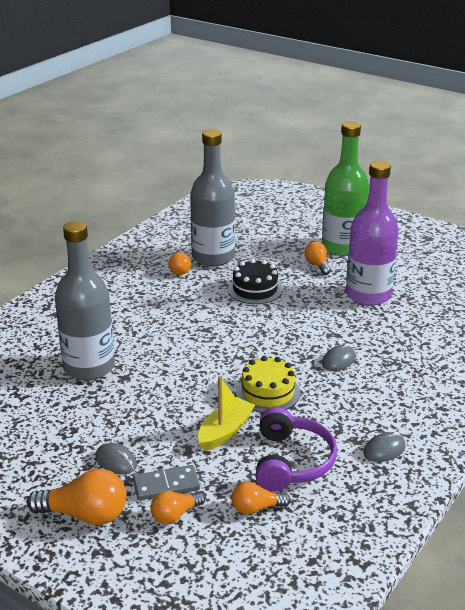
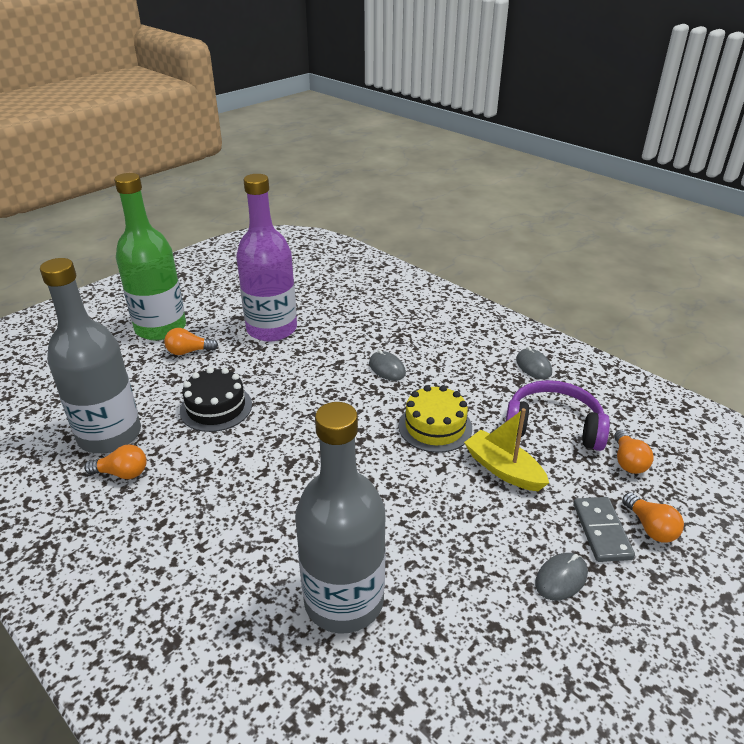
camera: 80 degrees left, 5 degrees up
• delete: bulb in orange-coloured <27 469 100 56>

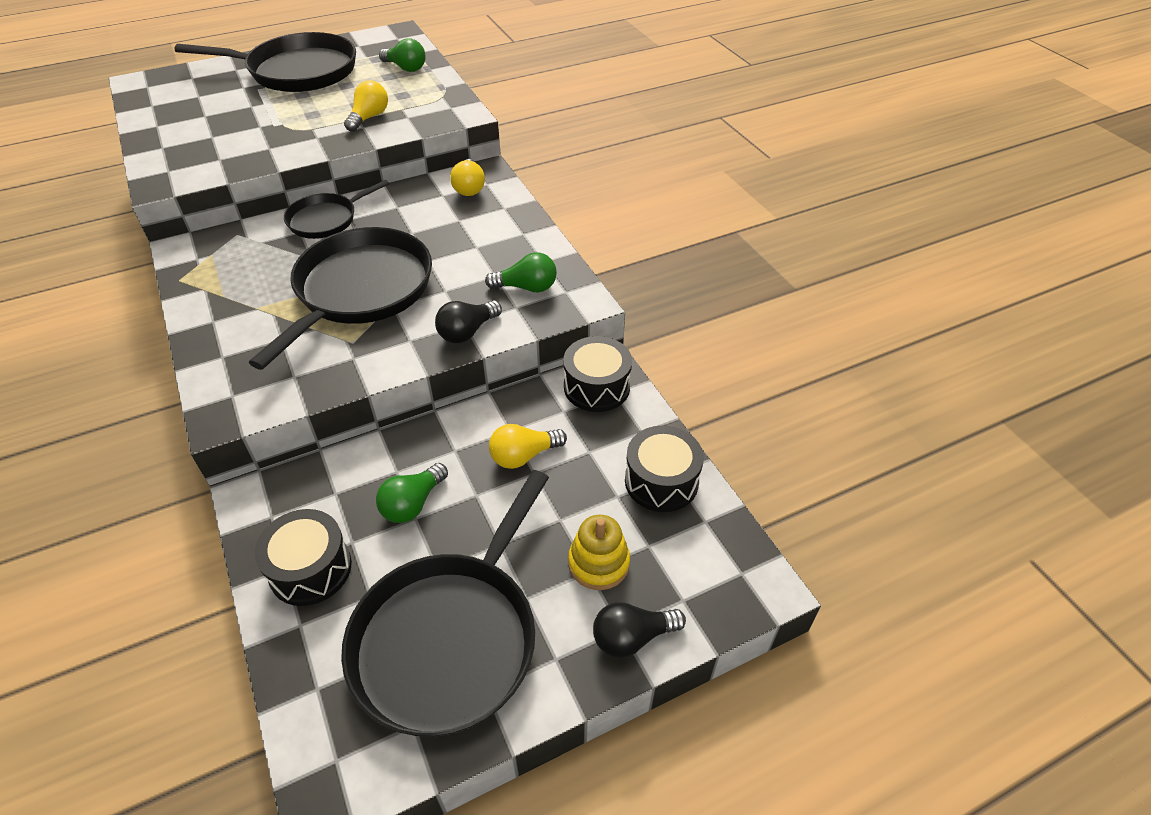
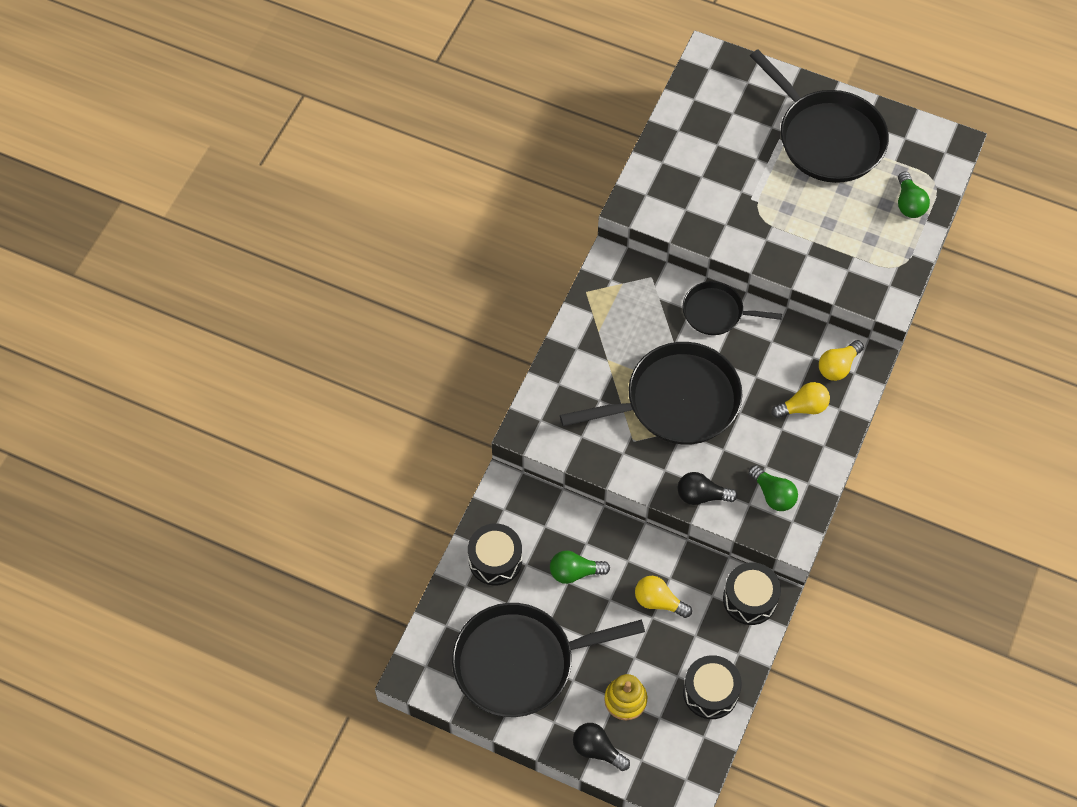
camera: 50 degrees right, 15 degrees up
• move: bulb in bright yellow <344 80 44 52> to <771 382 59 36>

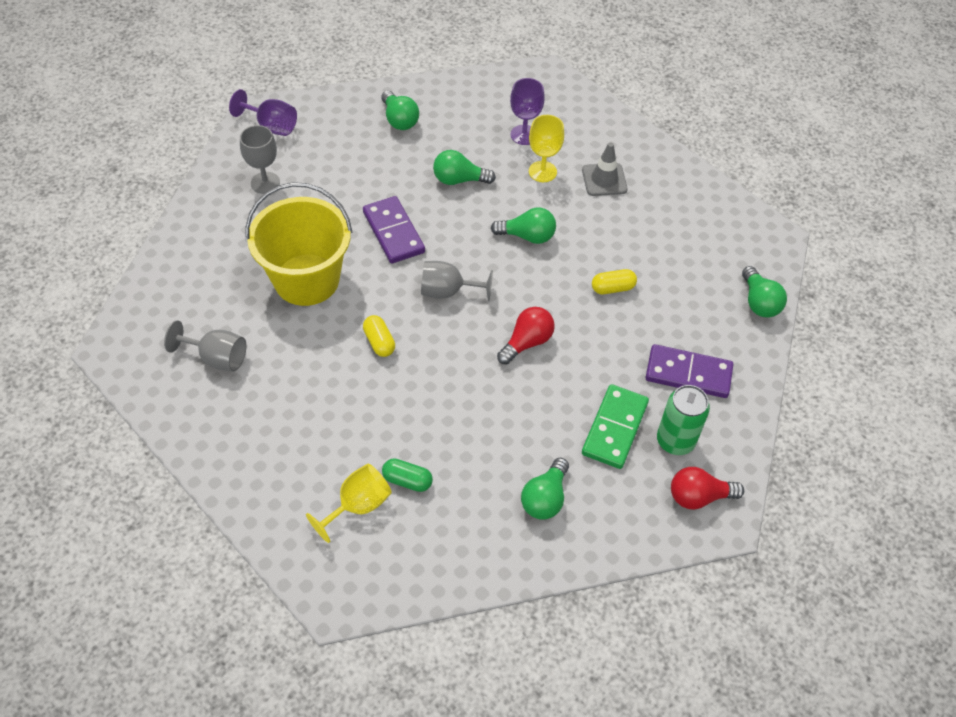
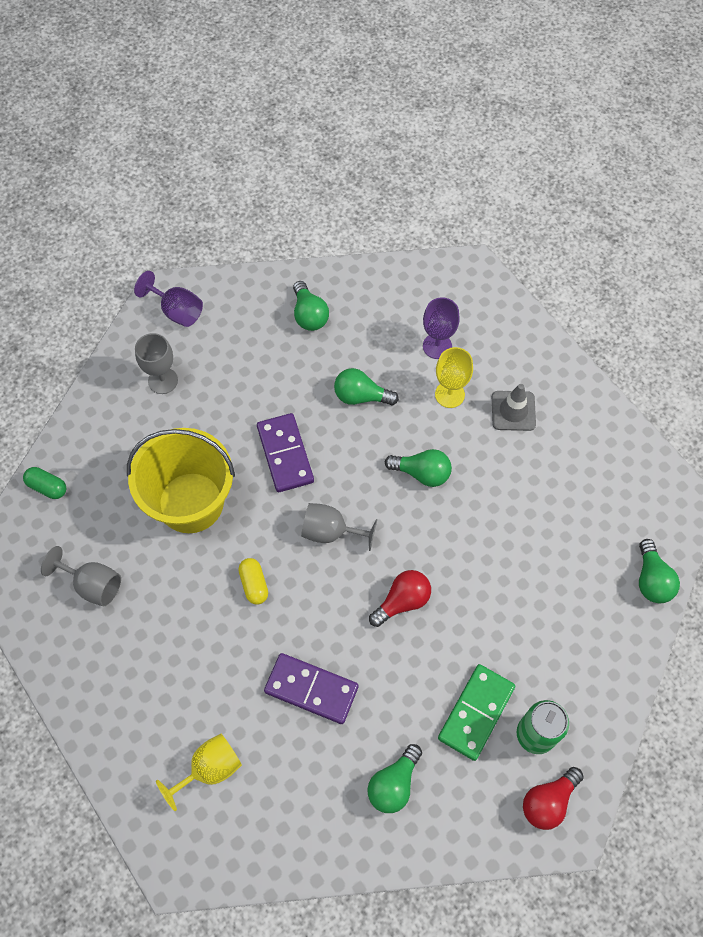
camera: 10 degrees right, 10 degrees up
• move: capsule in leaf-green <382 459 51 33> to <23 467 43 32>
• delete: capsule in bright yellow <592 269 45 25>
• move: domino tile in royal purple <646 344 88 54> to <264 653 95 71>
• rotate: bulb in scarlet <671 467 73 43> = <523 767 61 63> 45 degrees counterclockwise

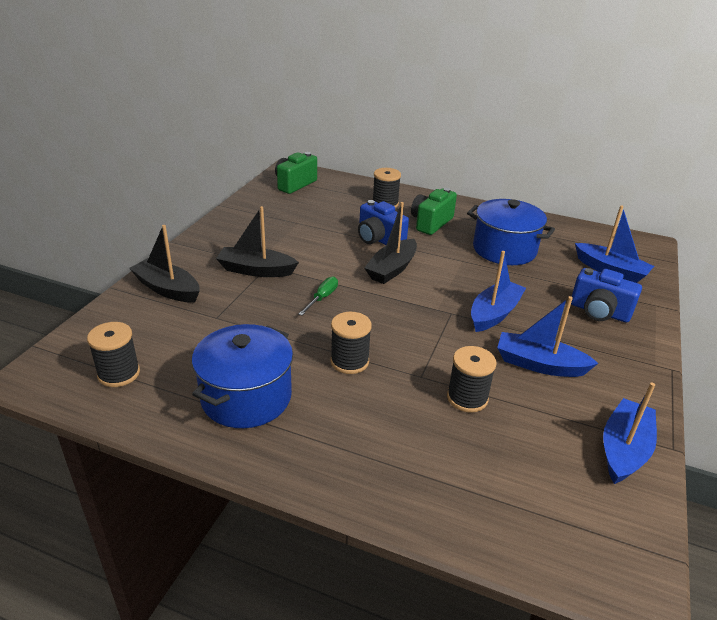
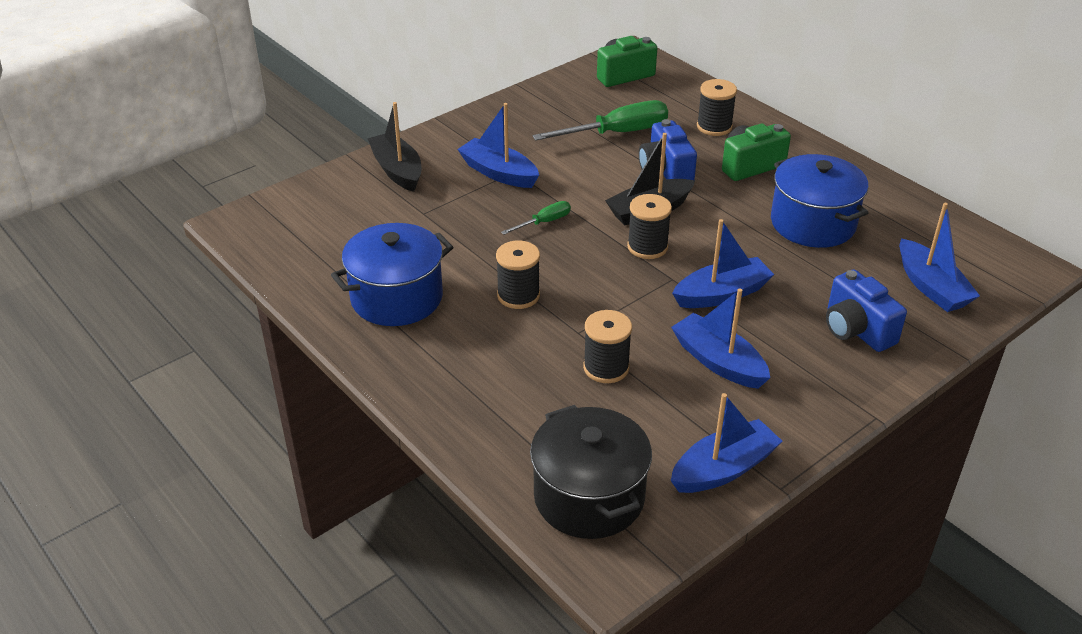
camera: 30 degrees right, 5 degrees up
• move: bobbin in jet-black <87 322 53 65> to <627 194 45 65>
• recolor: toy boat in jet-black <216 206 83 71> to toy boat in blue <457 103 82 85>
• insert: pot in jet-black <530 405 122 134>
• insert: screwdriver in leaf-green <532 100 136 41>

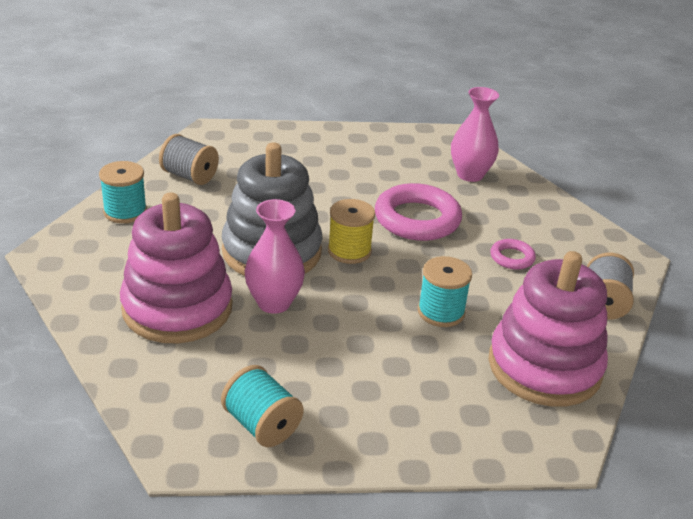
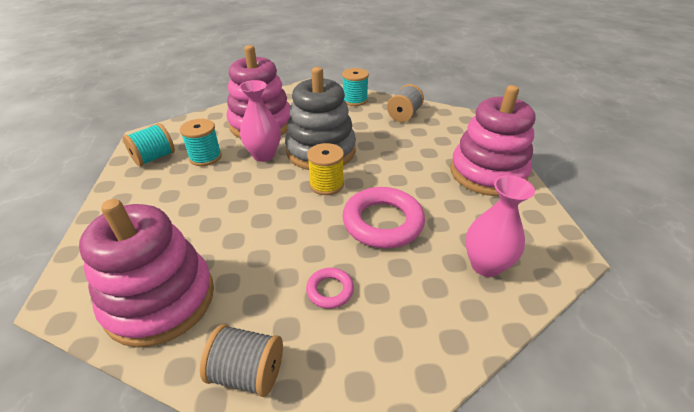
camera: 90 degrees right, 5 degrees up
• move: bobbin in aqua <418 256 54 71> to <180 119 42 47>
• insert: ring stacker in rosy <451 85 84 111>

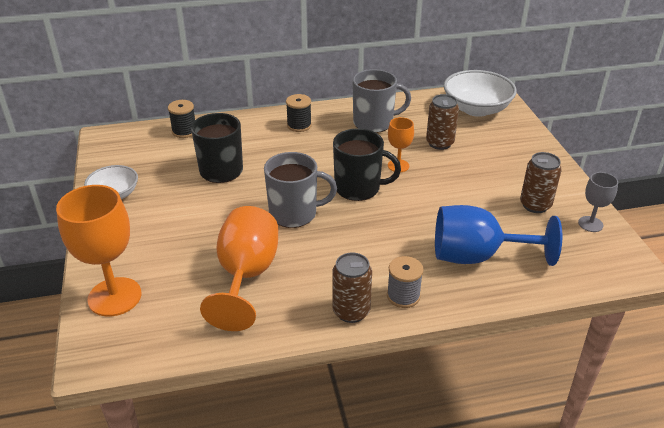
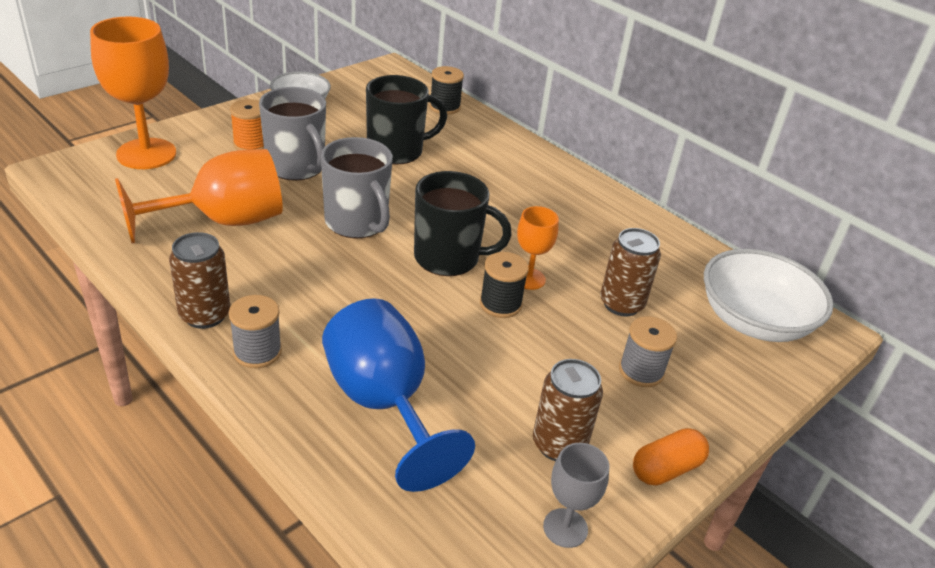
camera: 55 degrees right, 0 degrees up
• move: bobbin in jet-black <286 94 26 38> to <480 252 49 66>
• rotate: mug in jet-black <333 128 68 73> = <414 171 98 105> 60 degrees counterclockwise
• move: mug in ash-grey <352 69 59 64> to <259 87 67 94>
• insert: bobbin in orange-coloured <230 99 34 51>
• insert: bobbin in ash-grey <619 316 58 71>
• insert: capsule in orange-coloured <633 428 76 58>

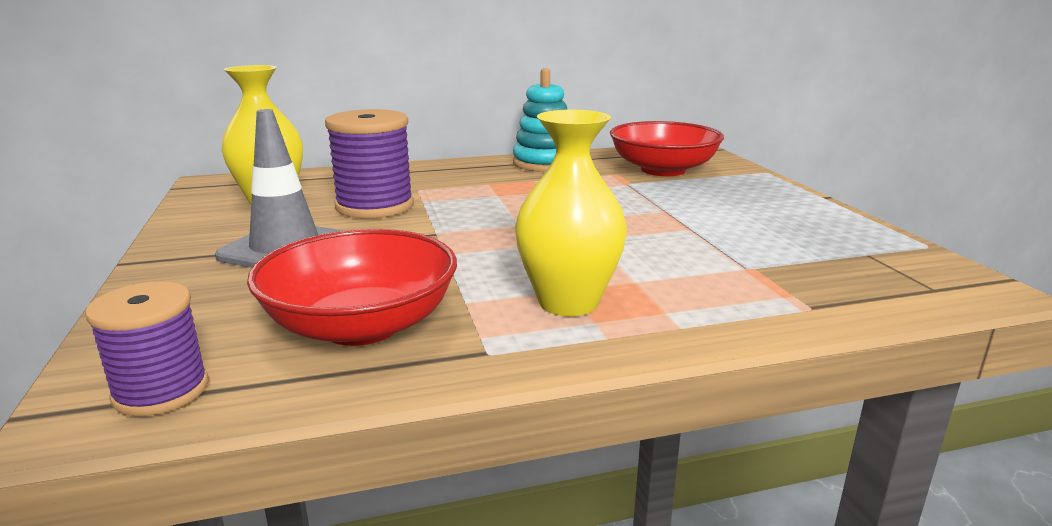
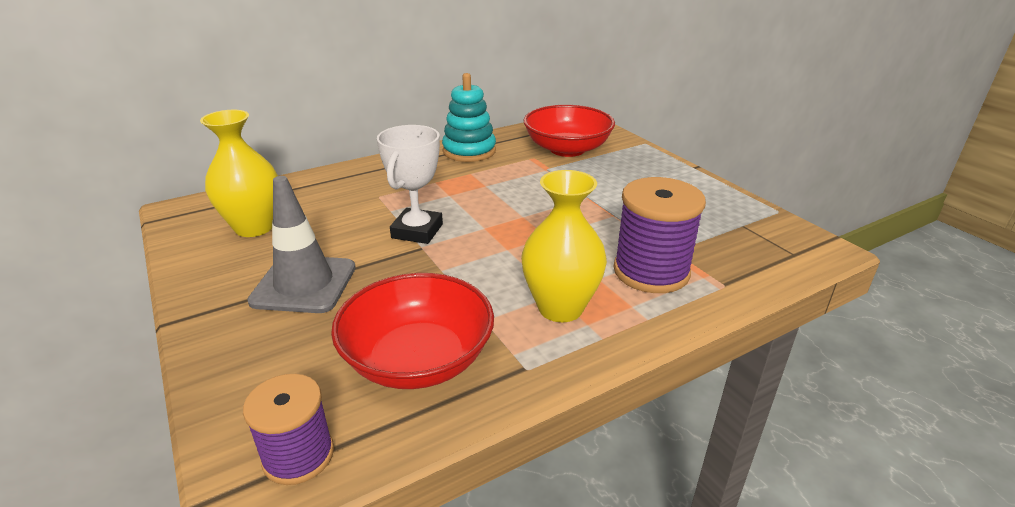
camera: 15 degrees left, 10 degrees up
• move: bobbin in royal purple <325 109 89 109> to <614 177 92 116>
• insert: prize cup in snow-white <377 125 66 119>

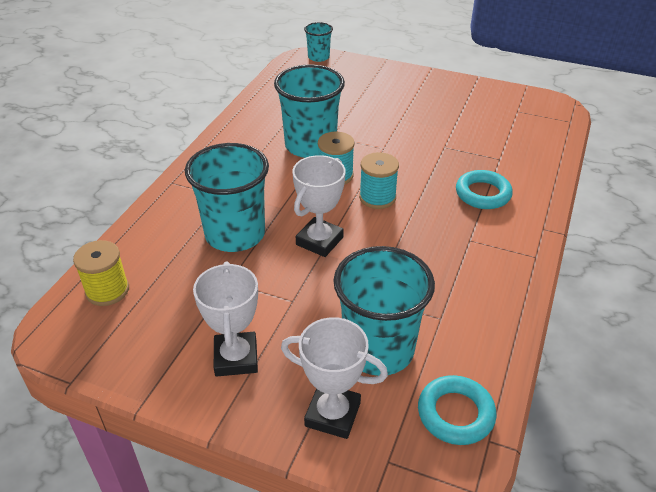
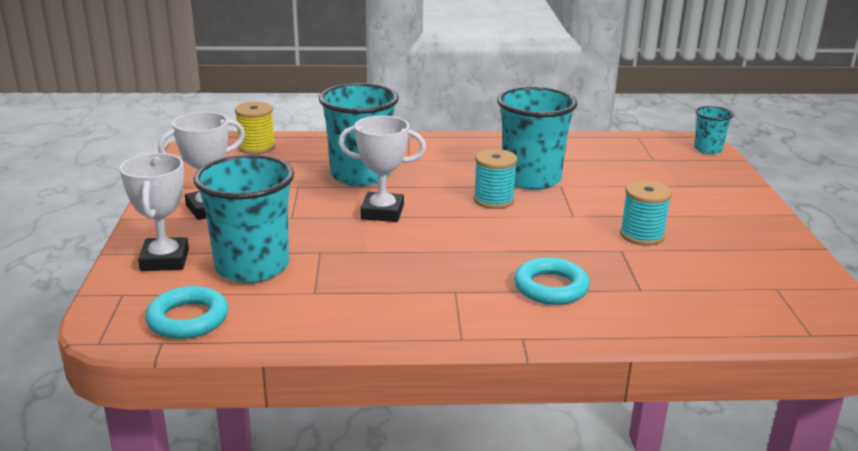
camera: 65 degrees right, 15 degrees down
• move: bobbin in aqua <359 152 40 57> to <620 180 52 66>

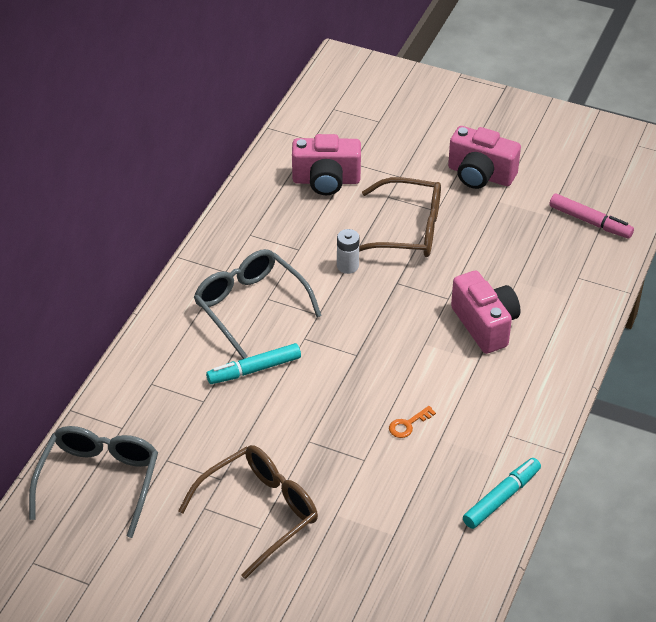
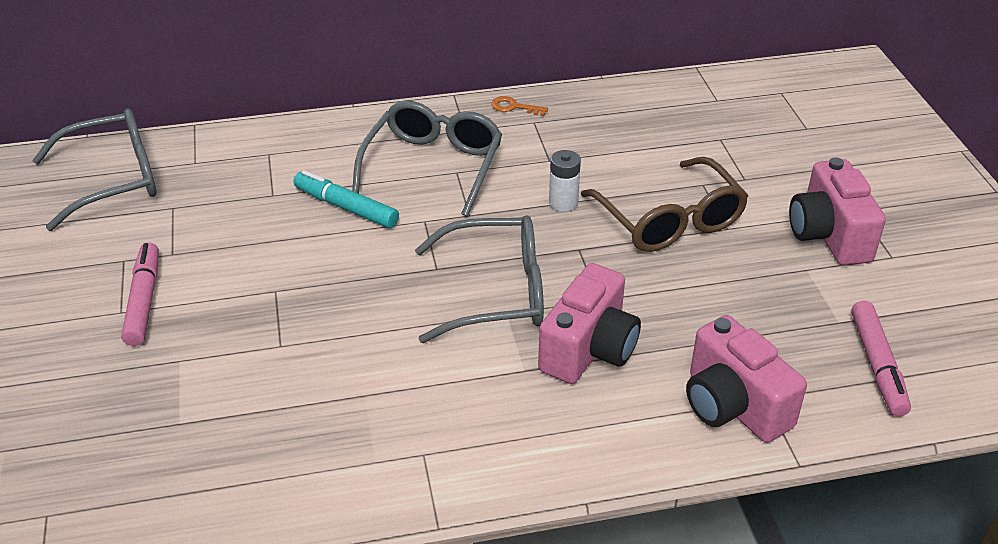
camera: 55 degrees right, 5 degrees down
• replace: spectacles in russet <178 445 140 134> to felt pen in rosy <121 242 38 104>
• move: camera in rosy <292 134 69 61> to <686 315 121 128>
• move: key in orange-coloured <389 406 47 32> to <491 96 57 20>
• delete: felt pen in aqua <463 458 78 71>
• insert: spectacles in ash-grey <415 215 129 128>

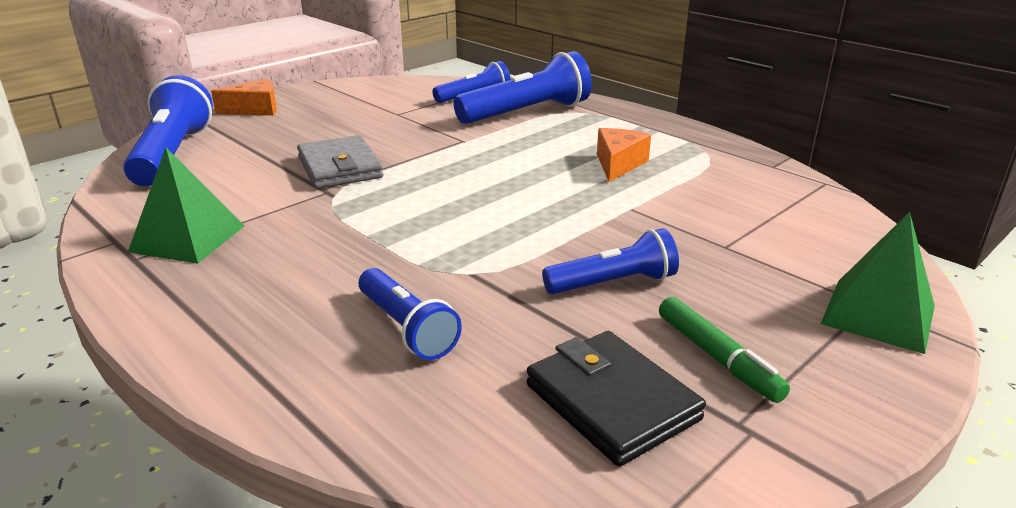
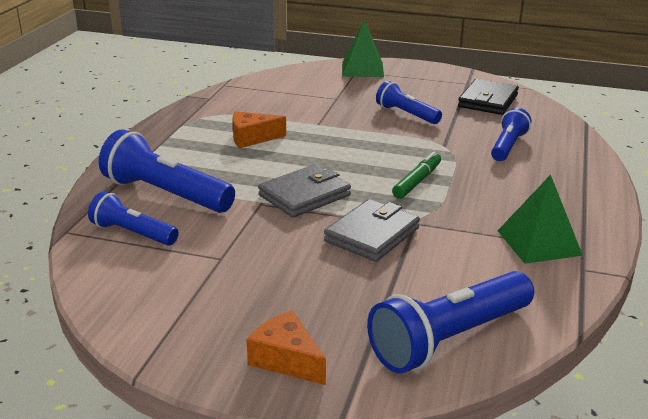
camera: 120 degrees left, 0 degrees up
• move: felt pen in leaf-green <659 297 131 106> to <392 152 49 47>
• insert: wallet in ash-grey <258 164 93 54>

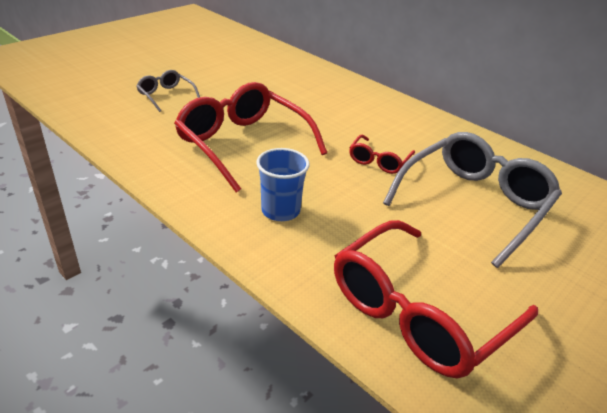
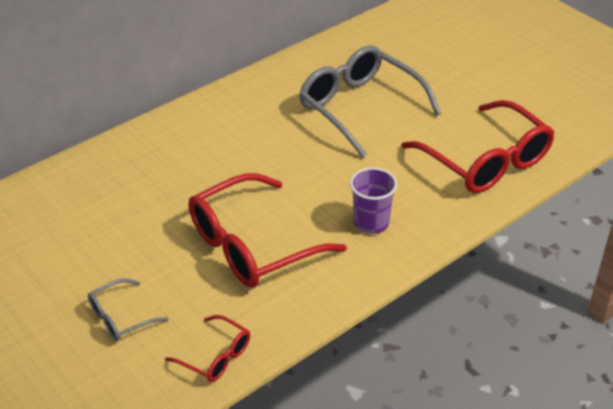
camera: 80 degrees left, 5 degrees up
• recolor: beaker in blue <256 148 54 73> to beaker in royal purple <350 167 47 67>
• move: spectacles in scarlet <349 135 66 39> to <165 315 85 67>

